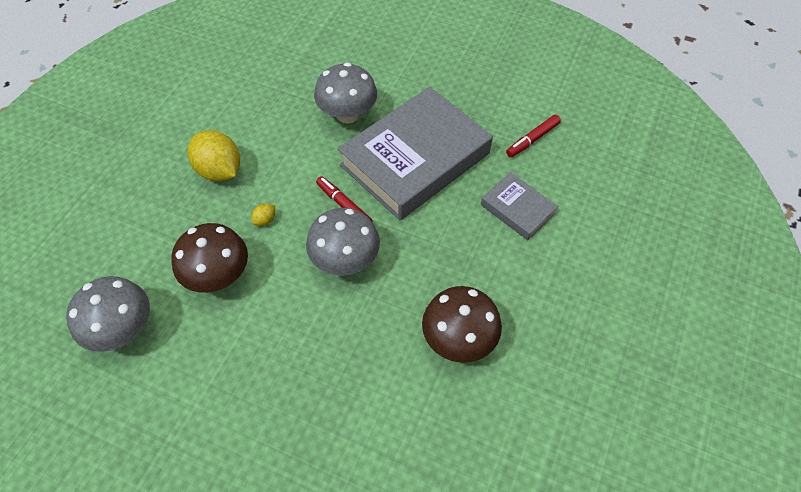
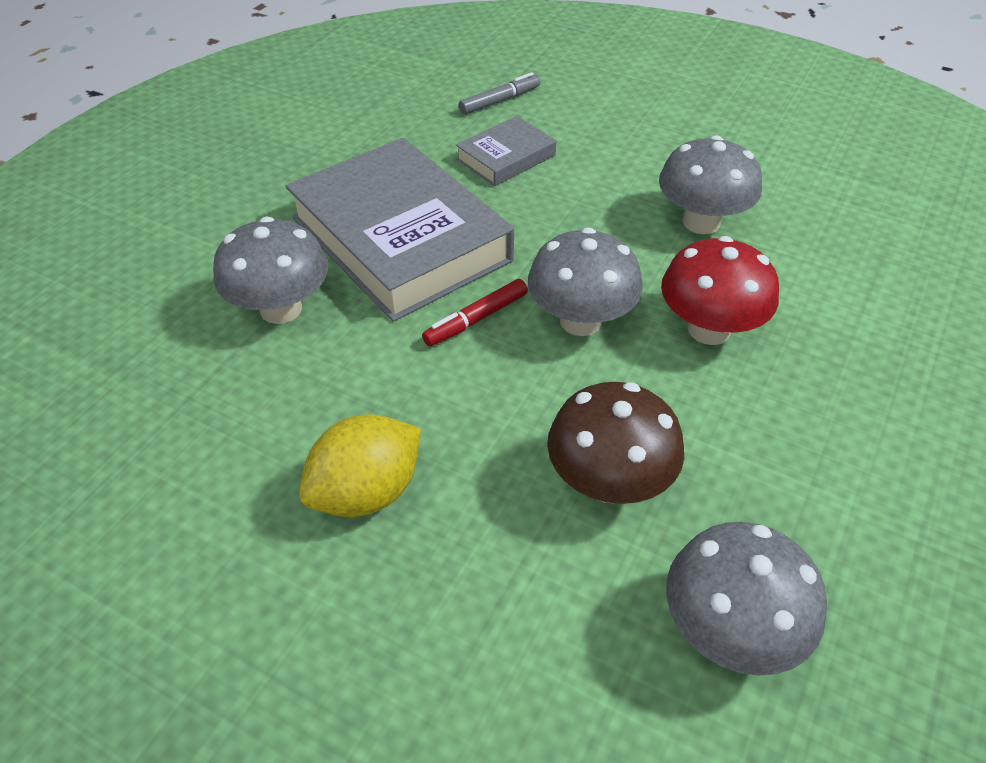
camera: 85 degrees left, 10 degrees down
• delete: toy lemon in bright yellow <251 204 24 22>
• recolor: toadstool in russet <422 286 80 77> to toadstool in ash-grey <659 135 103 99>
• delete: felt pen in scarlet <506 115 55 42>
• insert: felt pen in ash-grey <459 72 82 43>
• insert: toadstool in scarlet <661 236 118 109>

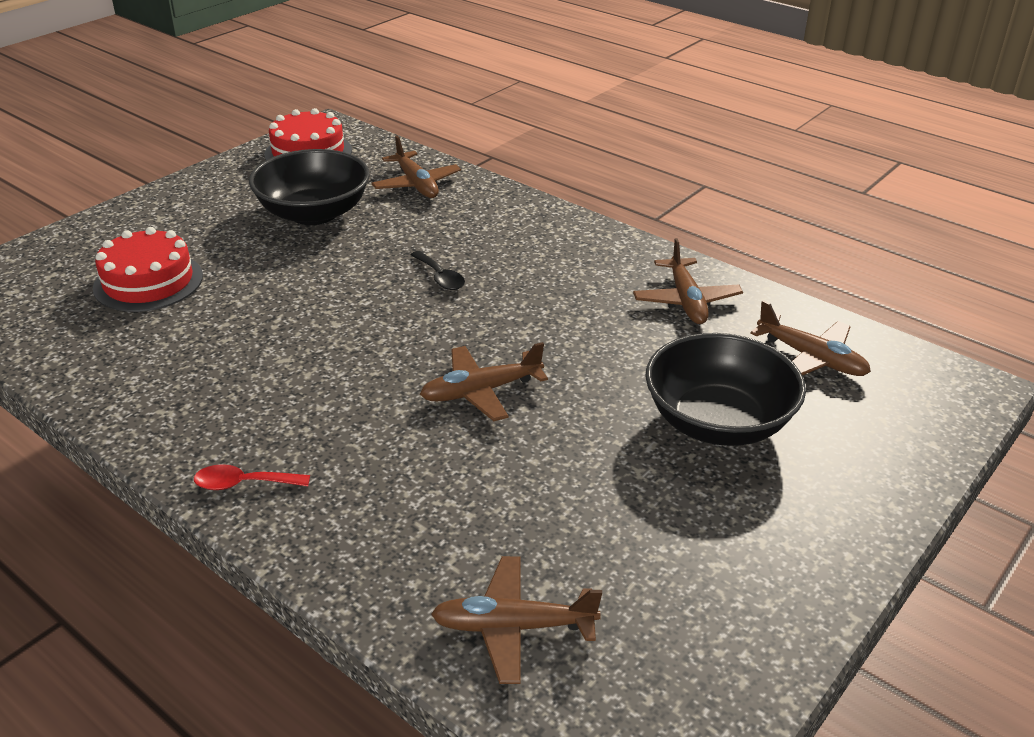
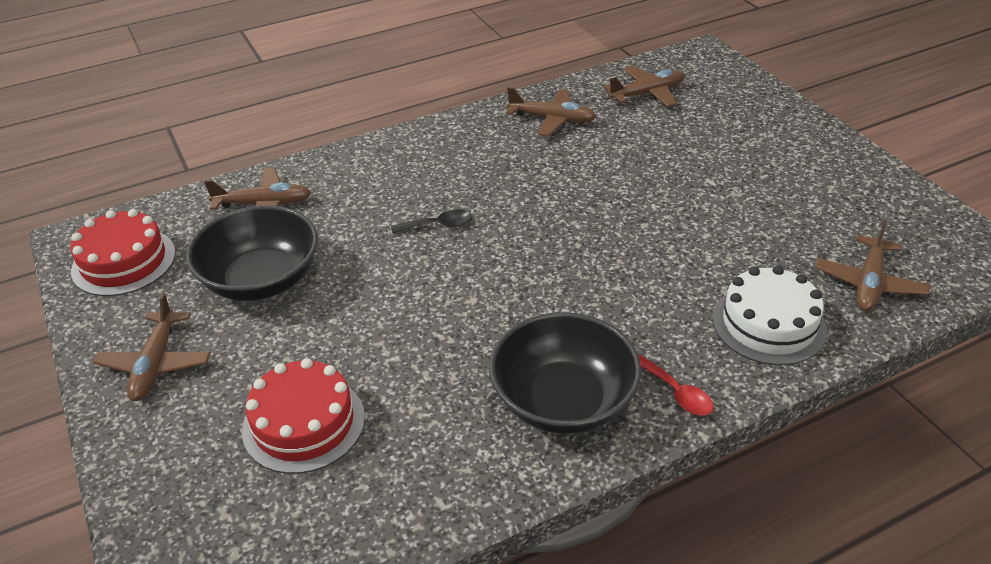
camera: 65 degrees left, 5 degrees up
• rotate: tablespoon in scarlet <194 464 116 26> = <639 355 75 61> 60 degrees counterclockwise
• move: plane in russet <420 342 128 79> to <93 293 118 108>
• move: serving bowl in jet-black <645 333 161 113> to <489 312 152 122>
• insert: cake in snow-white <713 266 114 99>

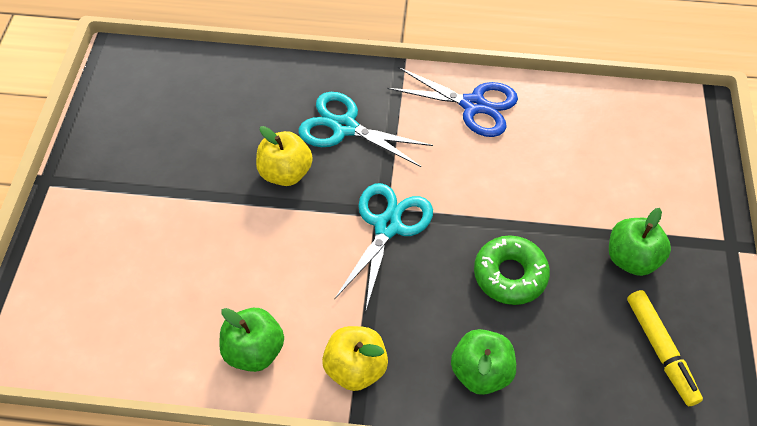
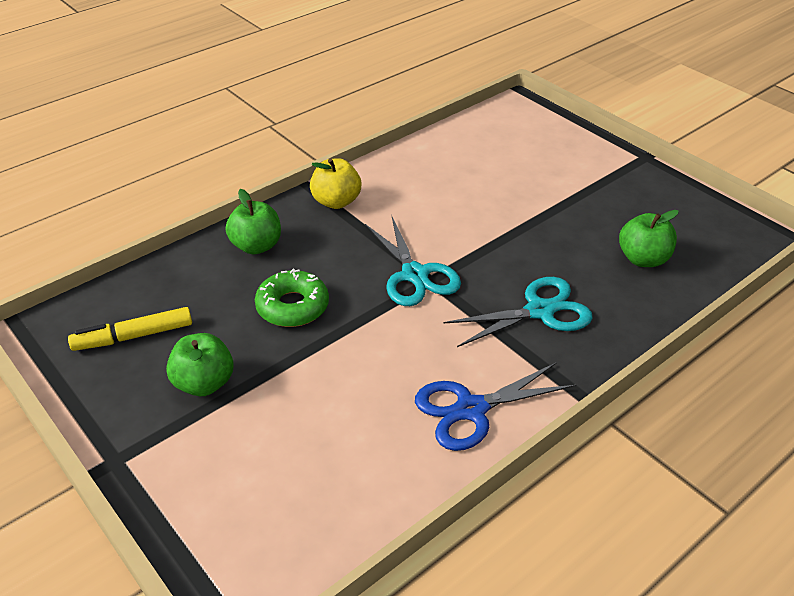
camera: 135 degrees right, 15 degrees down
• move: apple in leaf-green <220 308 64 64> to <619 210 60 57>
• delete: apple in bright yellow <256 126 57 60>
• rotate: felt pen in bright yellow <627 290 76 116> = <68 307 124 44> 45 degrees counterclockwise

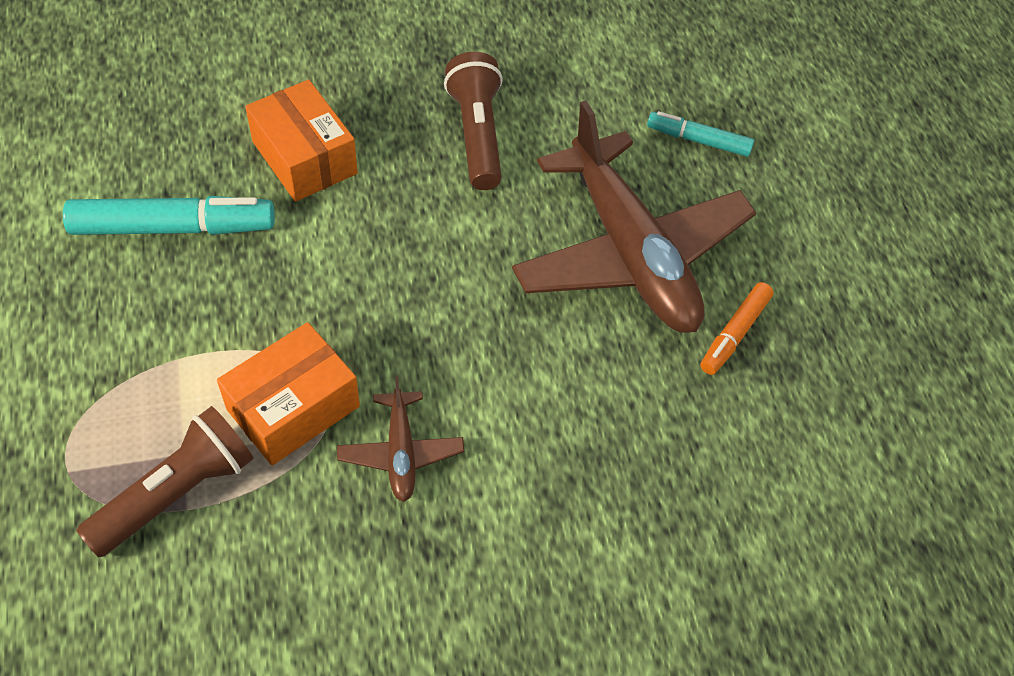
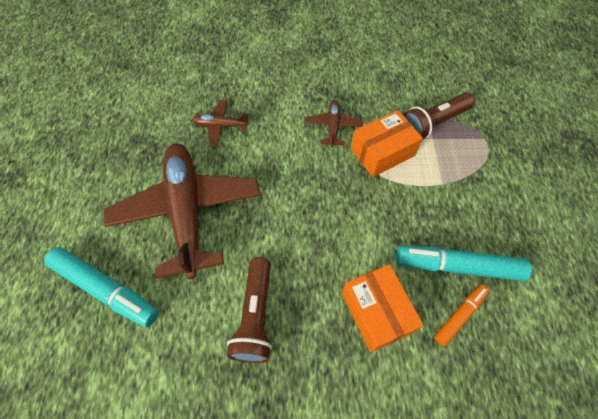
camera: 165 degrees left, 5 degrees up
• resize: felt pen in aqua <647 111 107 46> = <44 247 115 80> x1.74
• move: felt pen in orange-coloured <700 282 73 93> to <434 284 55 62>
• insert: plane in russet <192 100 58 46>

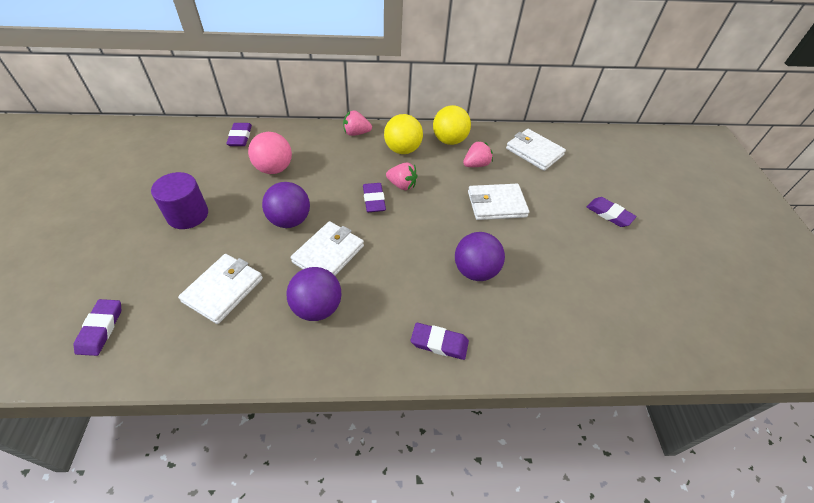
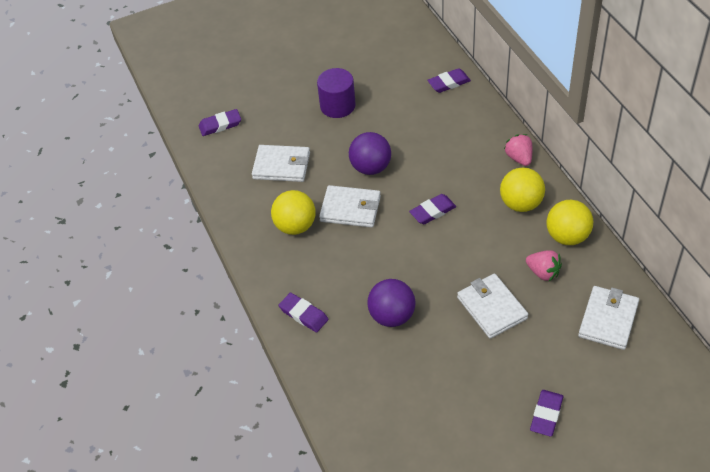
camera: 75 degrees right, 0 degrees up
• delete: sphere in rosy <248 132 44 42>
• recolor: sphere in royal purple <286 267 55 54> to sphere in bright yellow <271 190 45 45>
• delete: berry in rosy <386 162 31 28>
• rotate: eraser in royal purple <411 323 58 37> = <279 293 49 39> 45 degrees counterclockwise

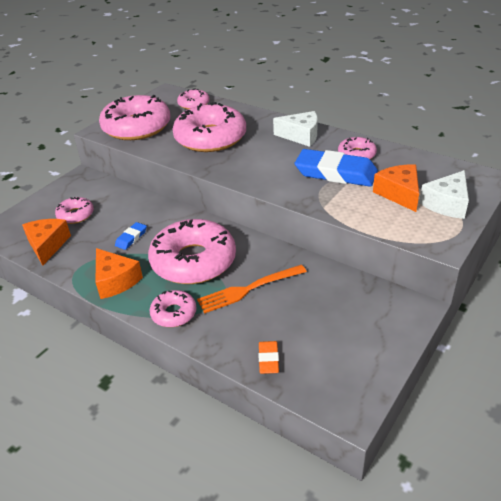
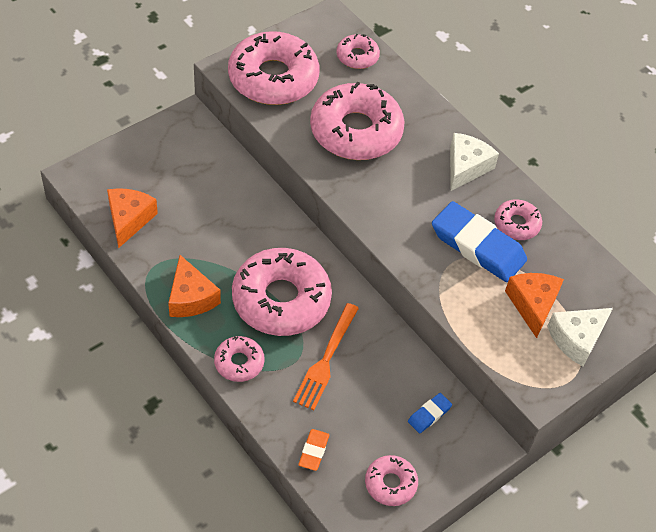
camera: 10 degrees right, 15 degrees up
• move: donut in rosy <55 197 39 27> to <365 455 53 51>
• move: eraser in blue <115 222 32 28> to <408 393 44 40>
• rotate: dinner fork in orange-coloured <197 265 110 49> = <293 303 66 107> 60 degrees counterclockwise
• rotate: cheese wedge in snow-white <273 111 45 36> = <450 133 49 58> 90 degrees counterclockwise

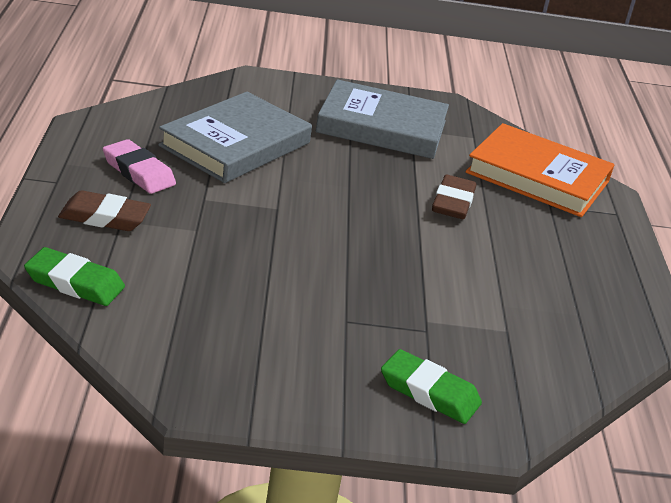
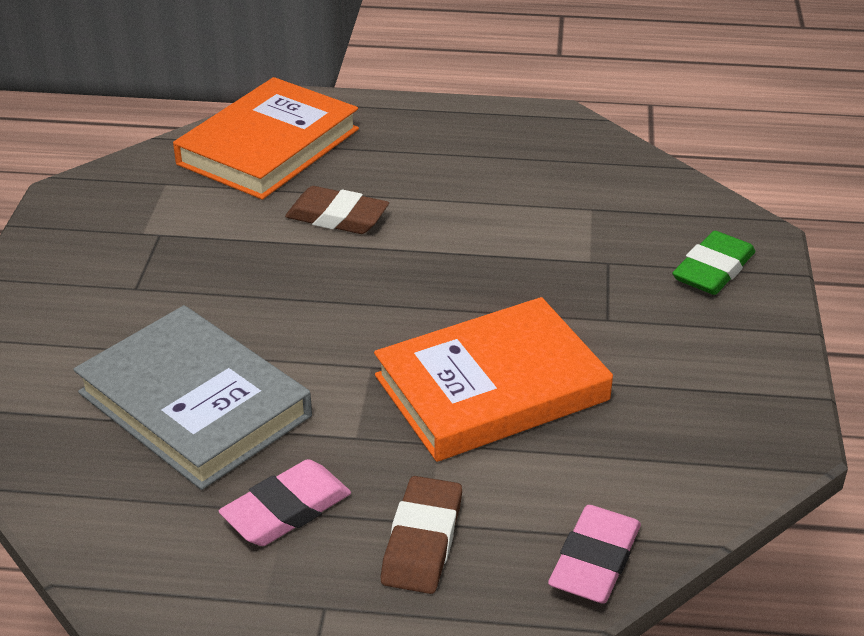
camera: 80 degrees left, 5 degrees up
• recolor: eraser in leaf-green <24 247 101 59> to eraser in rosy <548 505 93 99>
• delete: hardback in ash-grey <316 79 133 80>
• insert: hardback in orange-coloured <374 297 239 165>

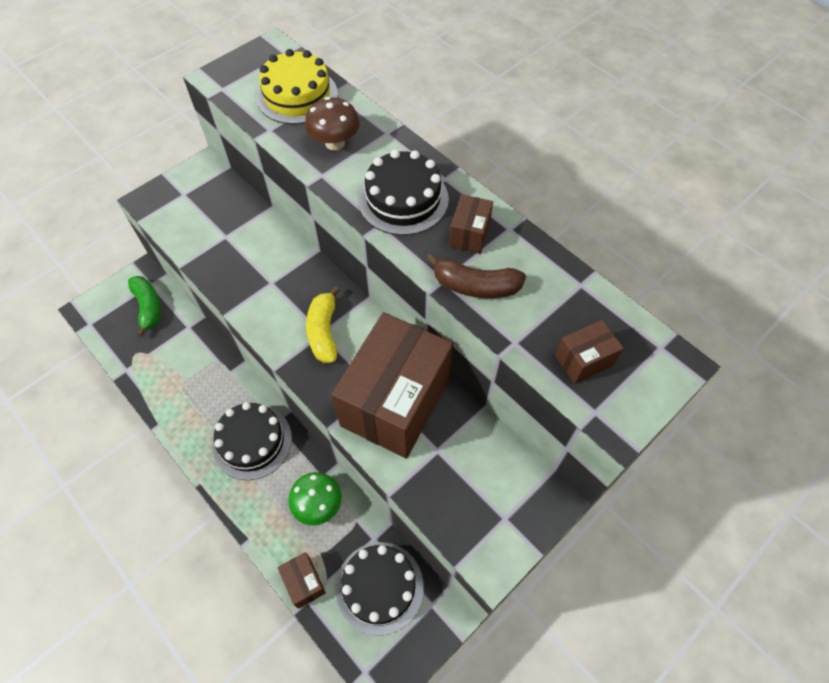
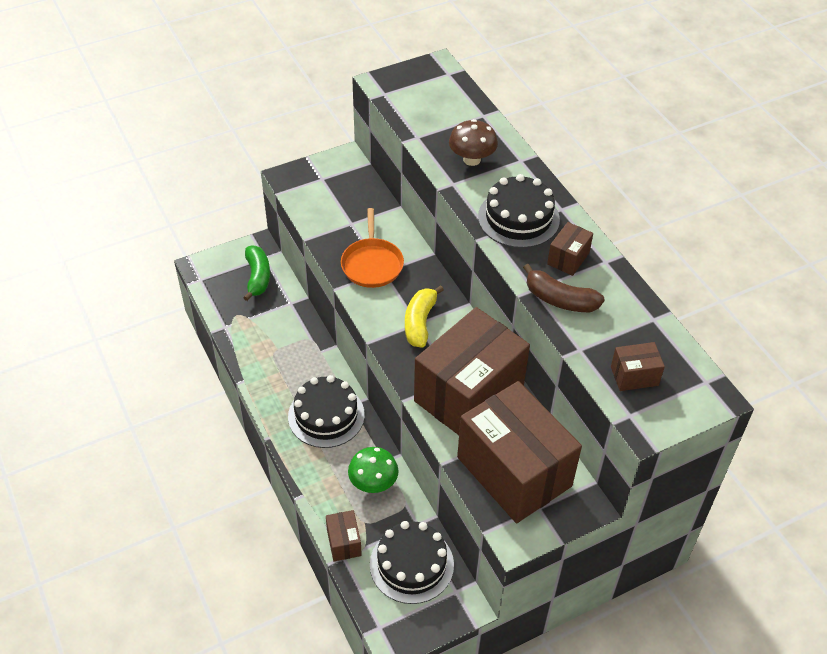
camera: 15 degrees right, 10 degrees down
• delete: cake in bright yellow <256 49 82 75>
• insert: frying pan in orange-coloured <341 208 63 80>
• insert: parcel in russet <457 381 125 142>

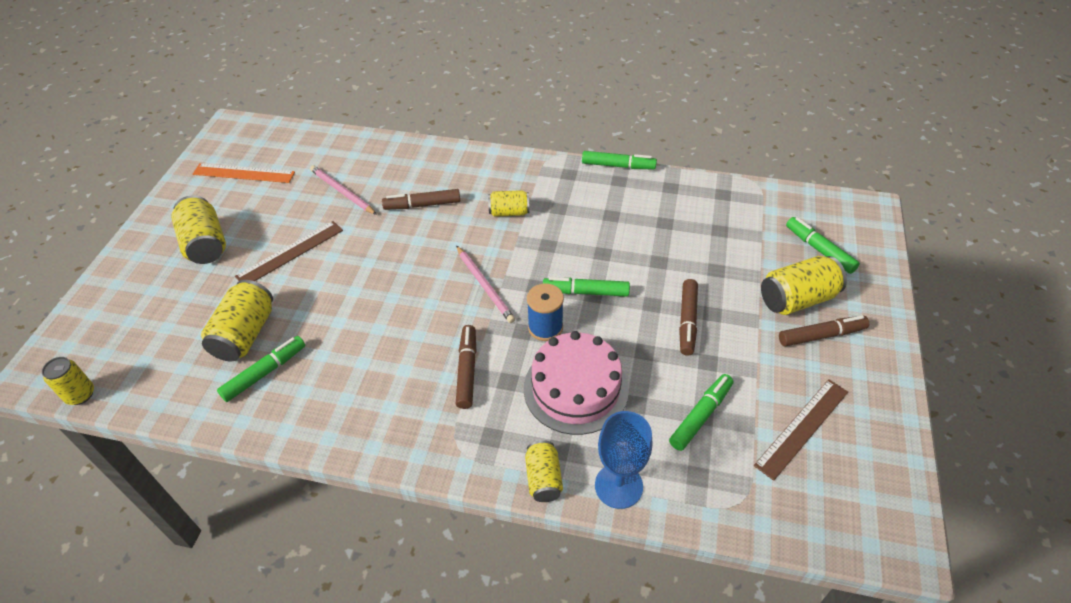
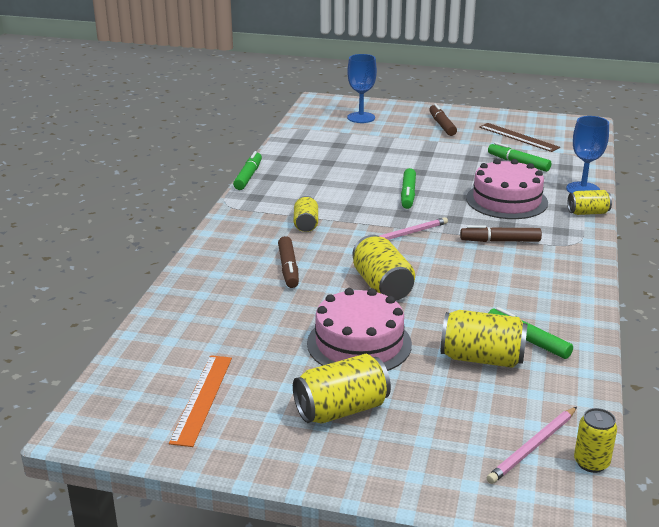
camera: 90 degrees left, 20 degrees down
• replace: ruler in russet <235 221 108 60> to cake in rosy <307 288 105 83>
• move: pencil in rosy <310 165 67 50> to <487 407 90 77>
• delete: bobbin in blue <527 283 37 58>
• delete: felt pen in russet <679 279 19 77>
• move: can in bright yellow <761 256 86 59> to <352 235 63 66>
• replace: felt pen in leaf-green <786 217 74 57> to wine glass in blue <347 54 30 69>

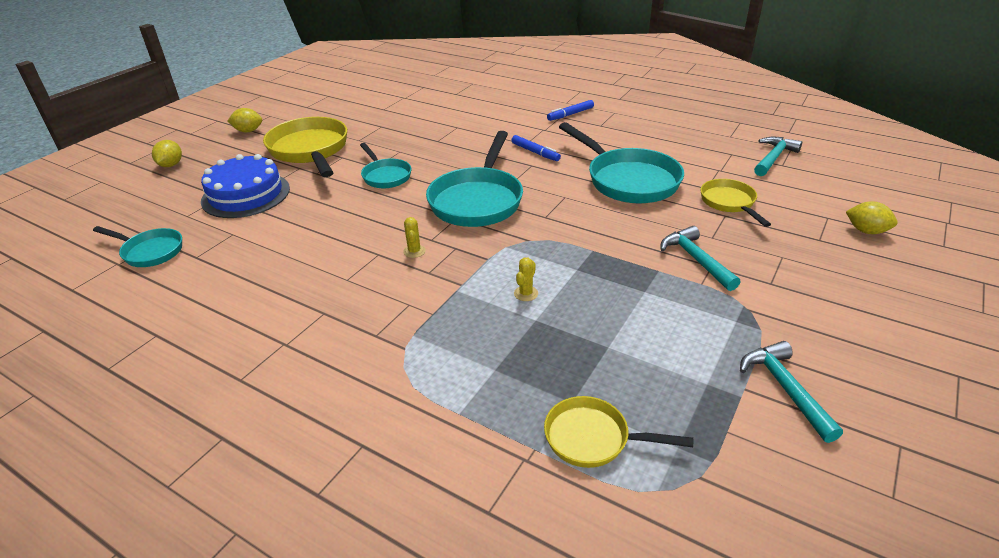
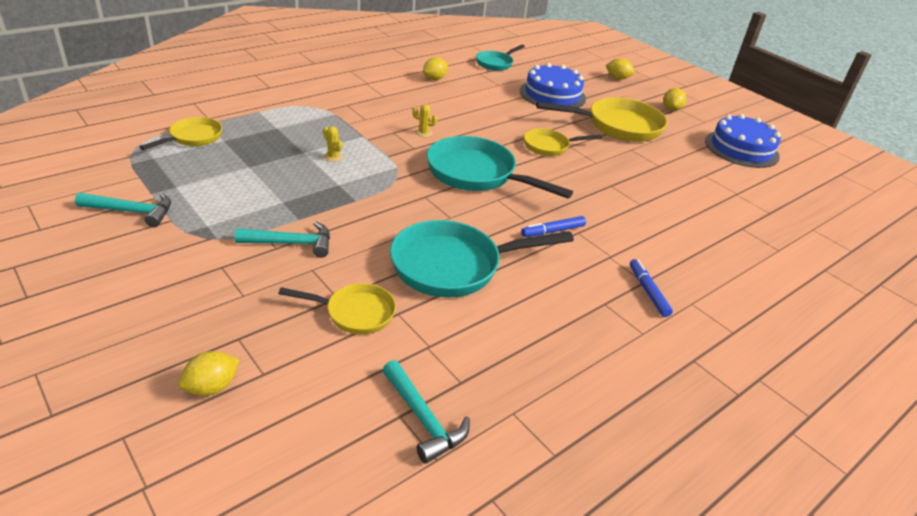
camera: 105 degrees right, 0 degrees up
• recolor: frying pan in aqua <360 143 51 45> to frying pan in bright yellow <524 128 78 28>
• insert: toy lemon in bright yellow <423 57 25 23>
• insert: cake in blue <705 114 76 54>

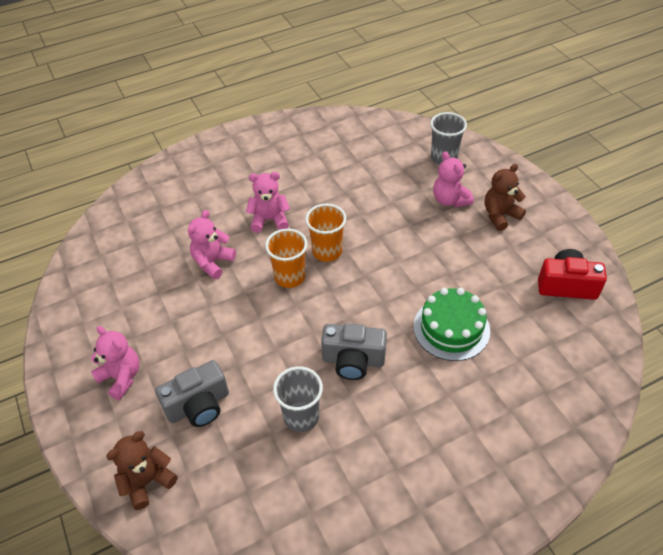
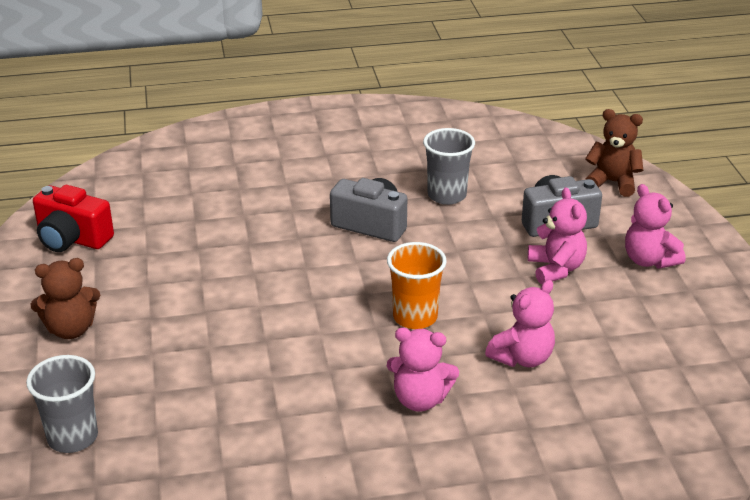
camera: 165 degrees left, 15 degrees down
• rotate: stuffed bear in russet <106 431 72 79> = <585 109 58 88> 135 degrees counterclockwise
• delete: beaker in orange-coloured <305 204 41 58>
• delete: cake in leaf-green <413 288 77 73>
• move: stuffed bear in rosy <433 151 41 57> to <528 188 59 96>

